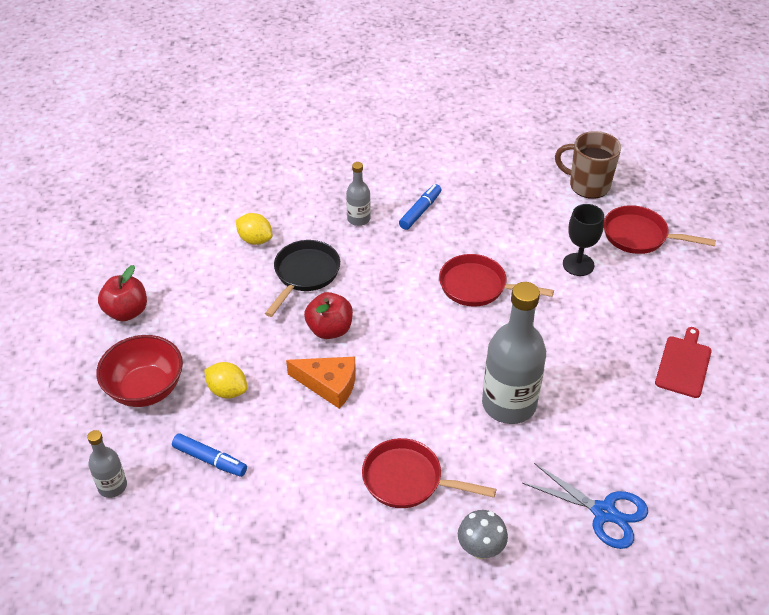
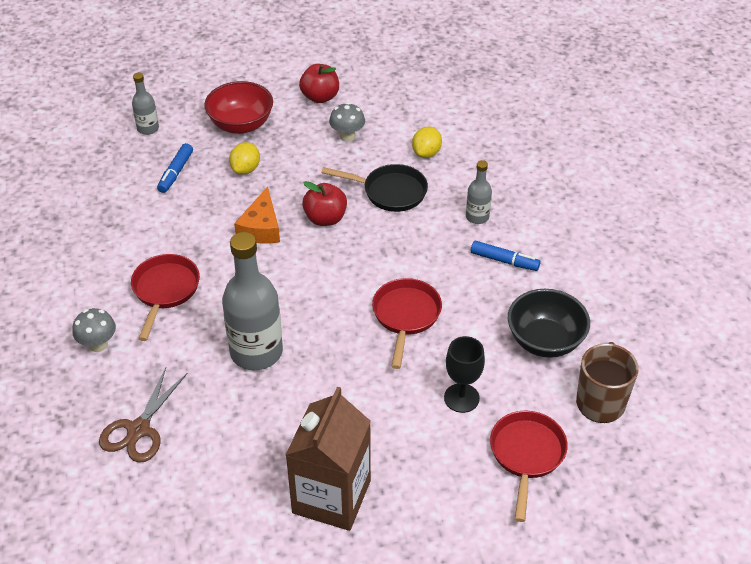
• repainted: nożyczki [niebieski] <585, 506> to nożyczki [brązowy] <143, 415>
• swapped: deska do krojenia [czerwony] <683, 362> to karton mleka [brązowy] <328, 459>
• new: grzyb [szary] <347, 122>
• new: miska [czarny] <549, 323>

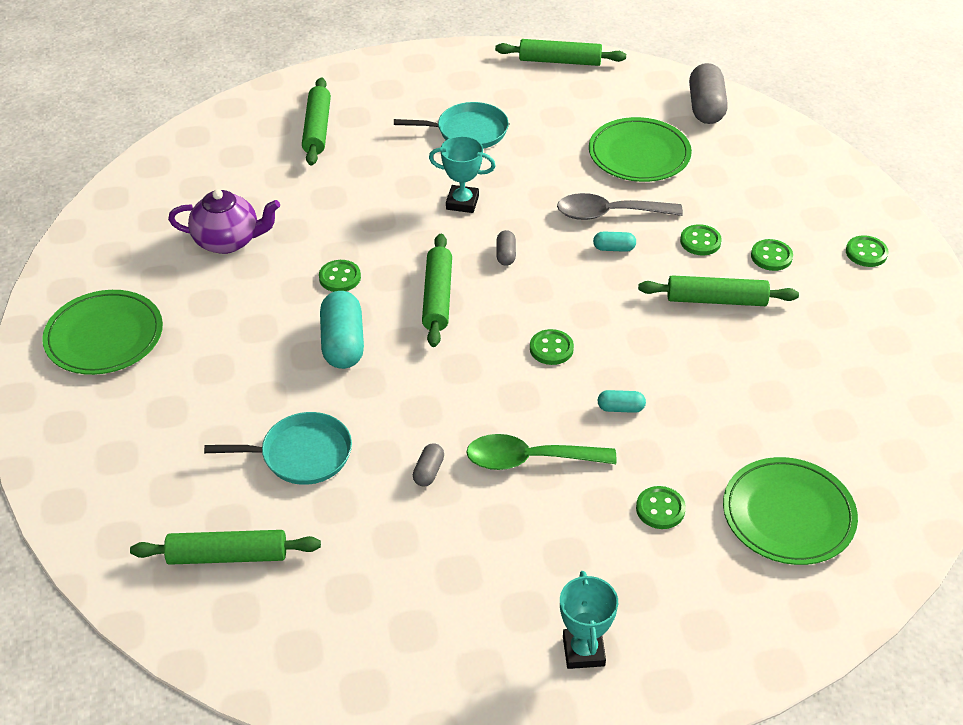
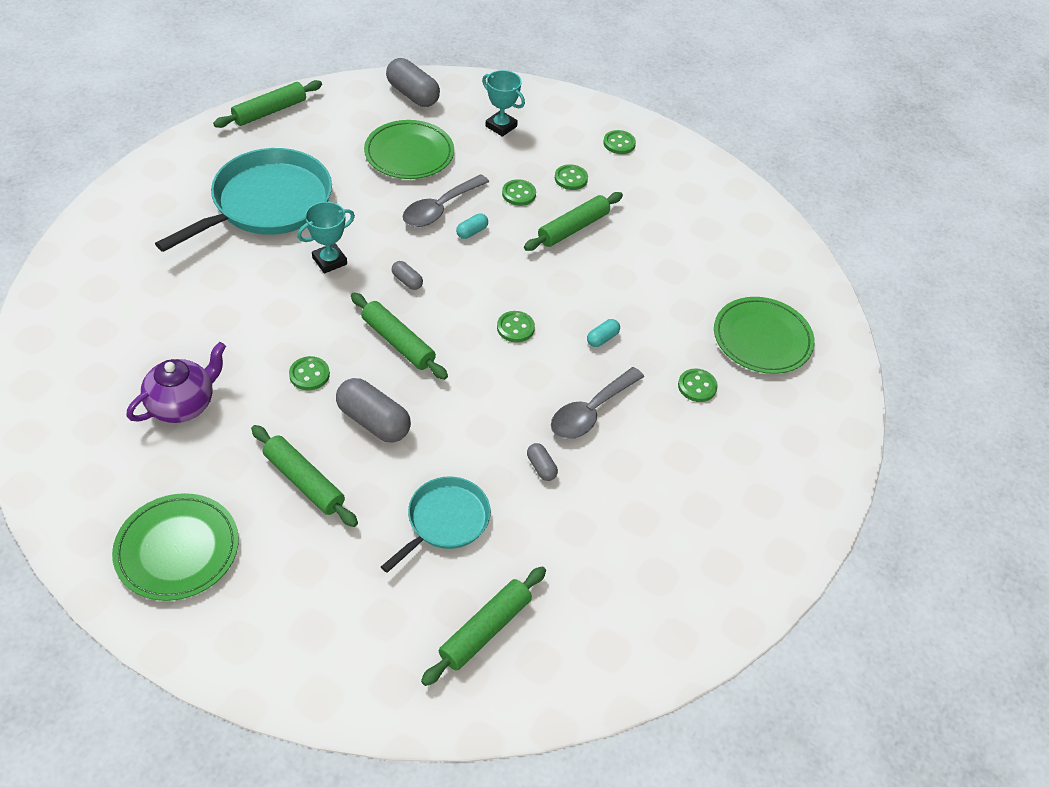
• scaled: patelnia [turkusowy] <451, 125> = <243, 200> x1.78
• shifted: wałek do ciasta [zielony] <316, 121> to <304, 476>
• repainted: kapsułka [turkusowy] <342, 330> to kapsułka [szary] <373, 410>
• shifted: puchar [turkusowy] <589, 620> to <503, 103>
• repainted: łyżka [zielony] <541, 452> to łyżka [szary] <597, 403>

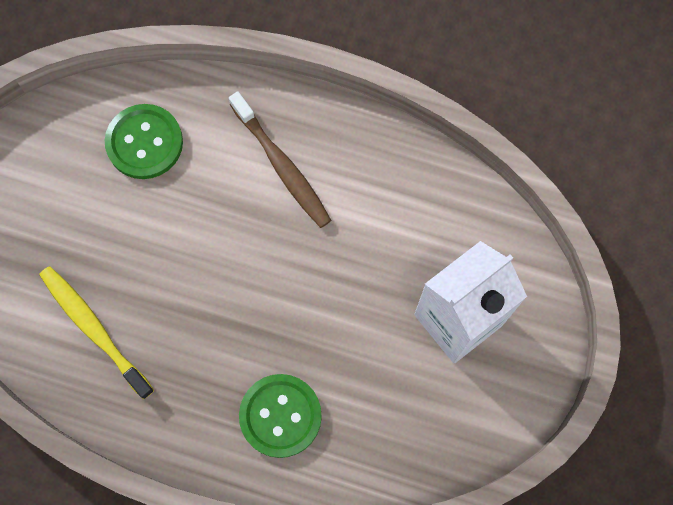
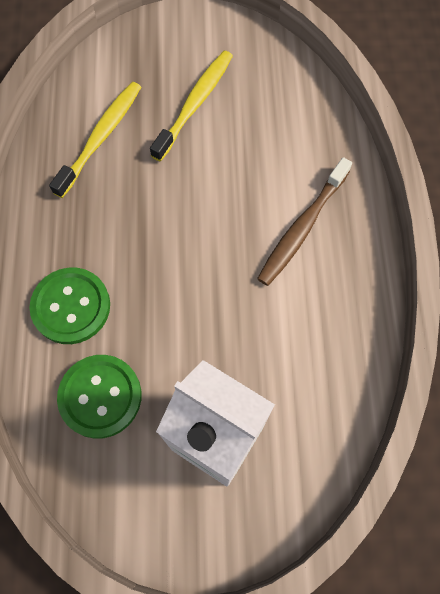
• shifted: guzik [zielony] <144, 141> to <99, 397>
• new: szczoteczka do zębów [żółty] <191, 106>

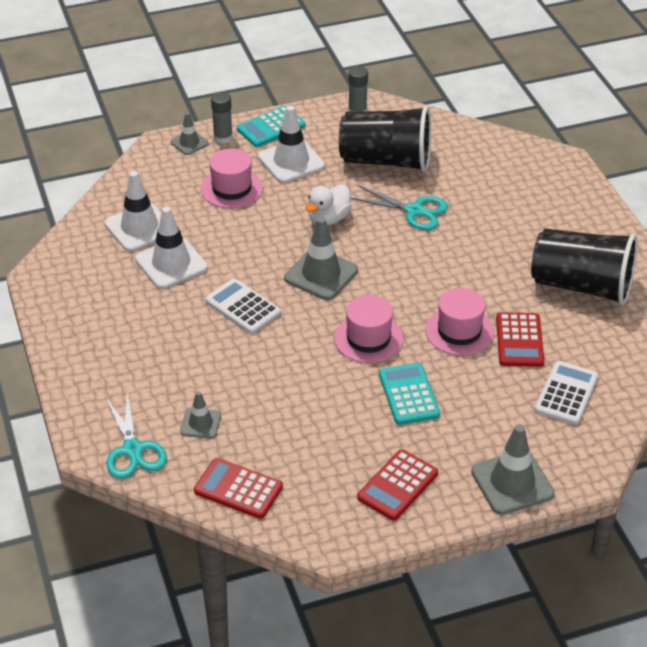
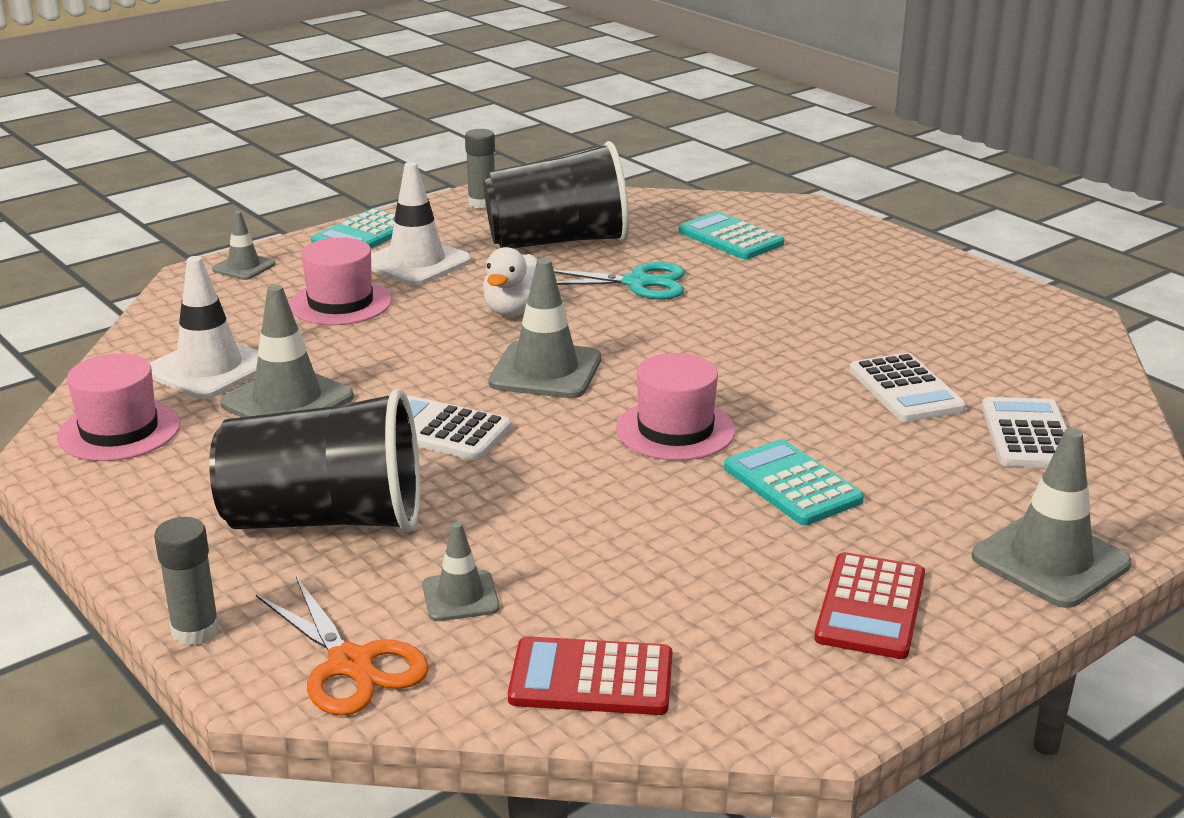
• shifted: kapelusz [różowy] <459, 322> to <119, 407>
• shifted: klej w sztyfcie [szary] <222, 118> to <187, 581>
• shifted: szklanka [czarny] <584, 267> to <314, 460>
• repainted: pachołek [biały] <171, 248> to pachołek [szary] <287, 351>
• repainted: nożyczki [turkusowy] <136, 435> to nożyczki [pomarańczowy] <342, 646>
• new: kalkulator [turkusowy] <731, 235>
• repainted: kalkulator [czerwony] <520, 339> to kalkulator [biały] <907, 387>

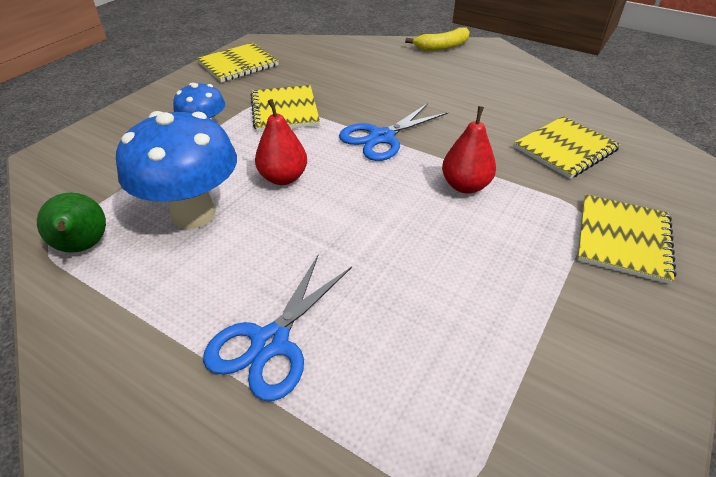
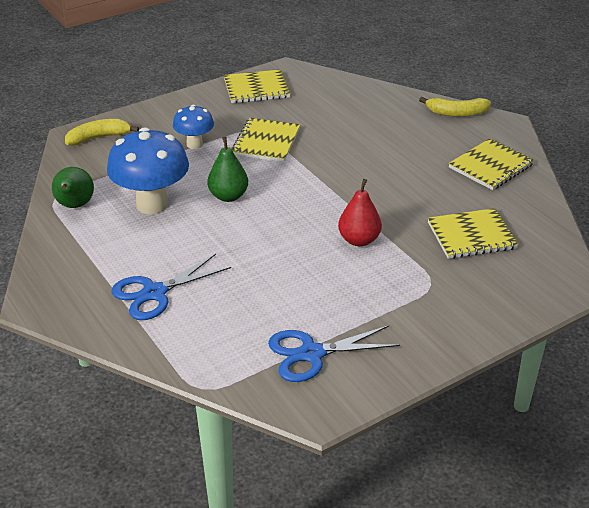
• new: banan [żółty] <102, 132>
• repainted: gruszka [czerwony] <281, 142> to gruszka [zielony] <228, 169>
• shifted: nożyczki [niebieski] <393, 132> to <334, 353>
• shifted: zeszyt [żółty] <626, 239> to <491, 164>

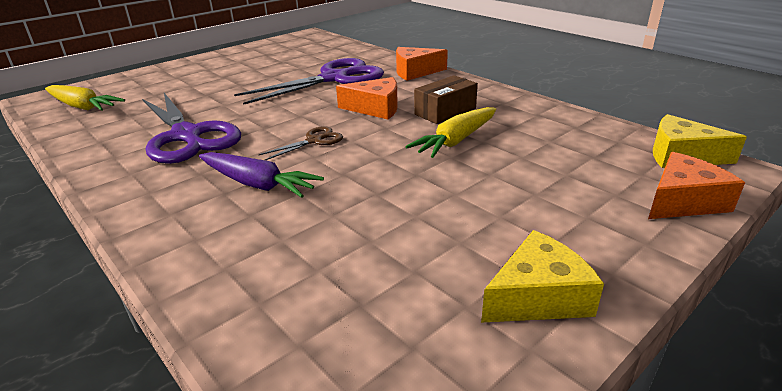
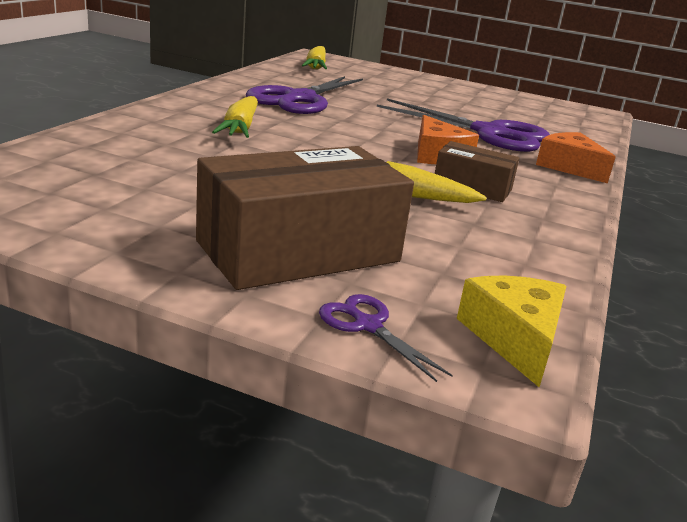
• new: pudełko [brązowy] <305, 218>
• repainted: marchewka [fioletowy] <261, 175> to marchewka [żółty] <235, 117>
• swapped: ser [pomarańczowy] <696, 185> to nożyczki [fioletowy] <386, 338>
• gone: nożyczki [brązowy] <301, 143>
• gone: ser [żółty] <542, 276>

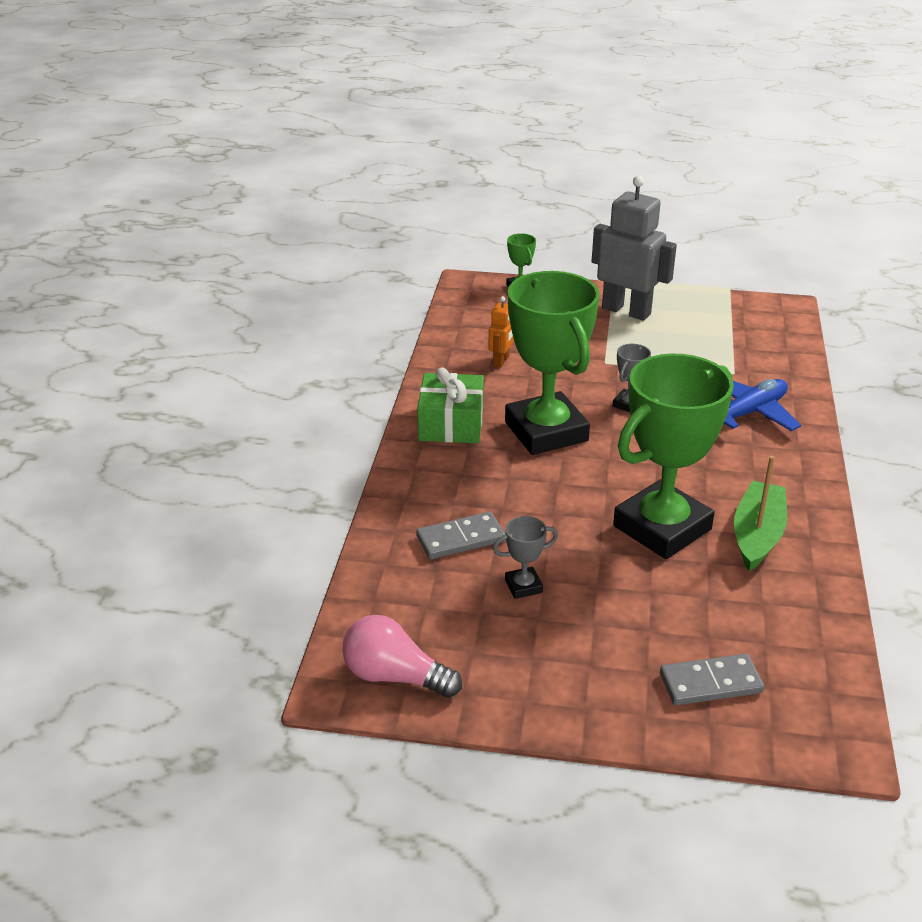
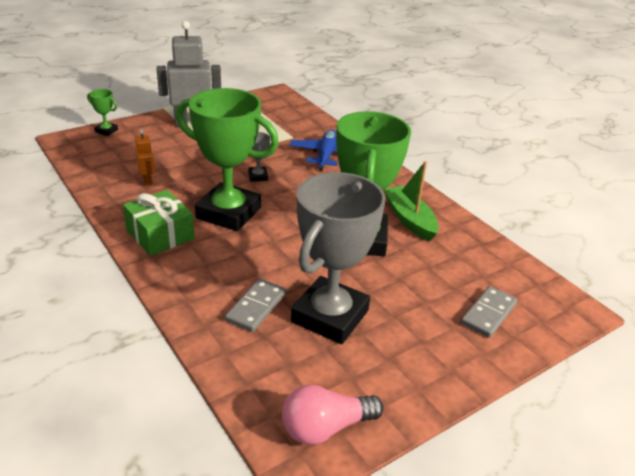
• scaled: puchar [szary] <525, 557> = <338, 258> x2.49

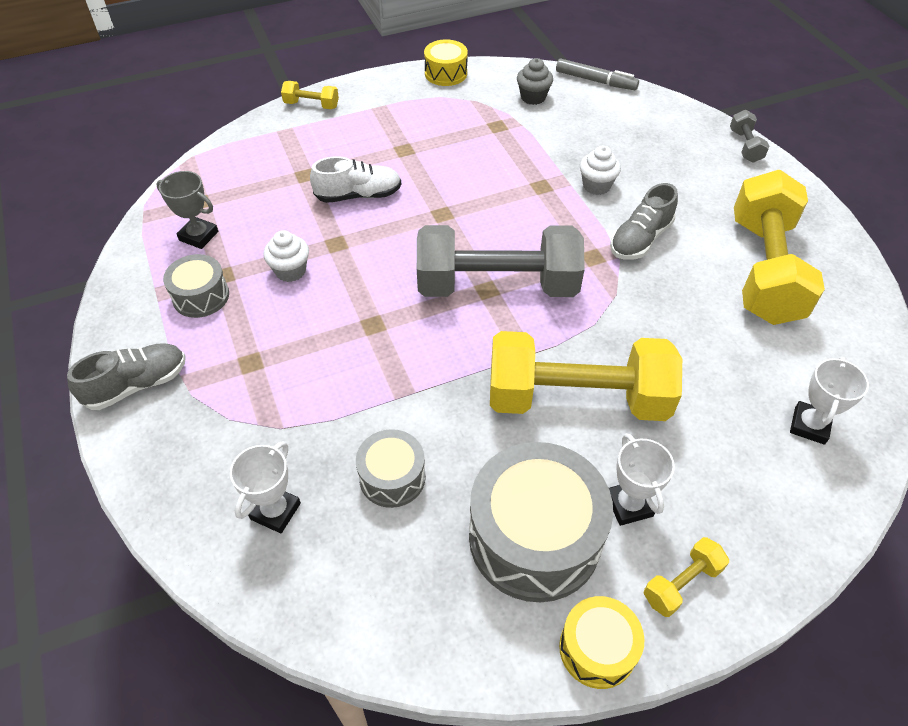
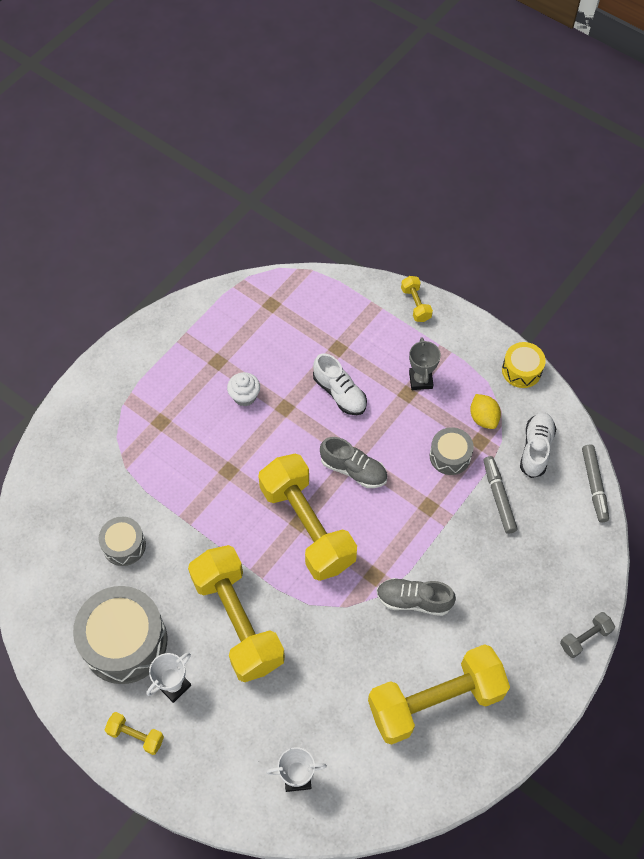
• repainted: hantel [szary] <501, 261> to hantel [żółty] <307, 517>
• shifted: but [szary] <126, 376> to <353, 462>
• shifted: puchar [szary] <187, 210> to <425, 363>
• shifted: bęben [szary] <196, 286> to <452, 451>
• new: cytryna [żółty] <485, 411>
• new: flamaster [szary] <500, 495>
• swapped: muffinka [szary] <535, 81> to but [biały] <538, 445>
• gone: puchar [biały] <265, 487>
• gone: bęben [żółty] <602, 642>
• gone: muffinka [biały] <600, 170>

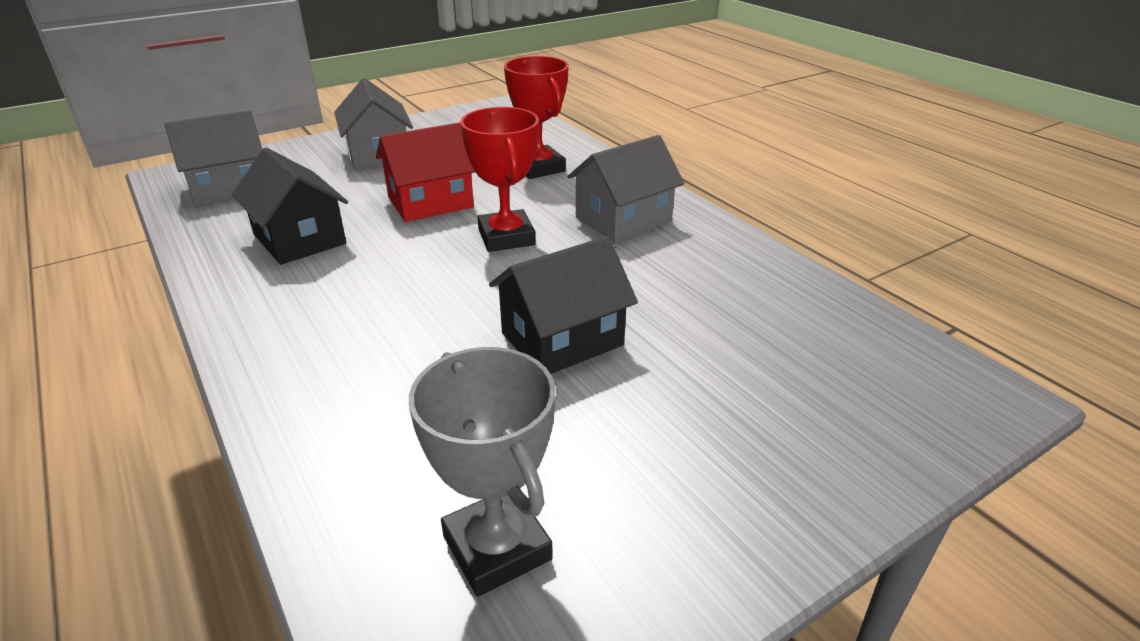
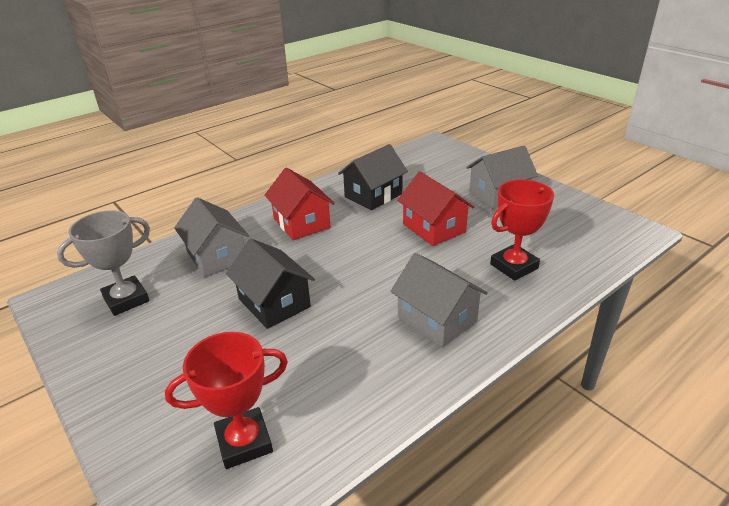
• shifted: puchar [czerwony] <499, 179> to <226, 400>
• shifted: domek [szary] <214, 158> to <211, 237>
• new: domek [czerwony] <300, 204>

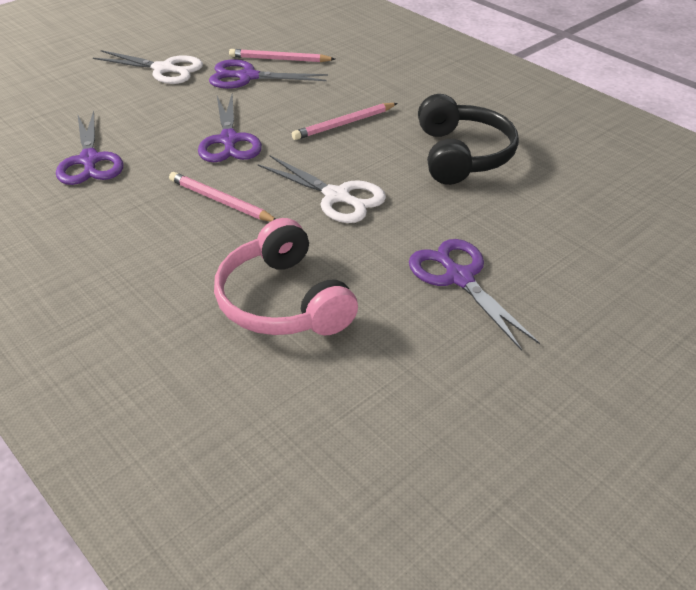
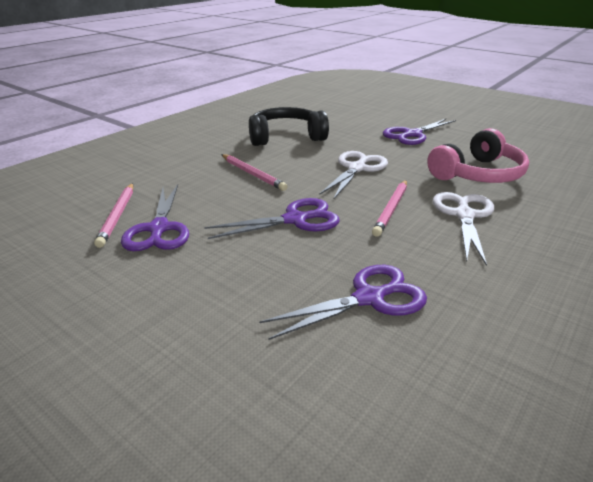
• shifted: nożyczki [biały] <148, 67> to <463, 229>

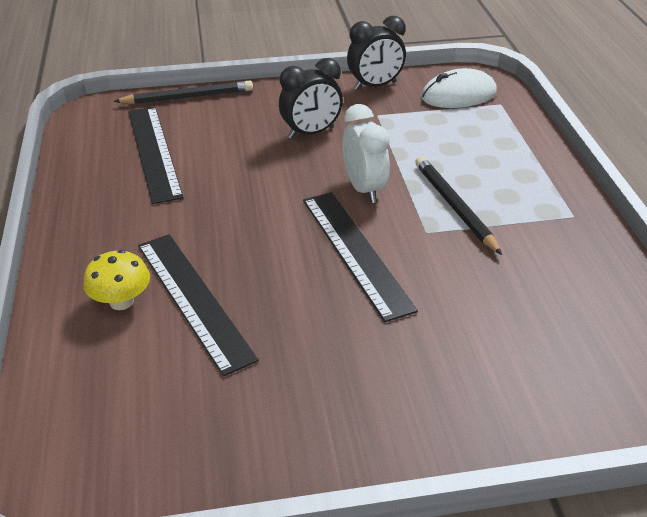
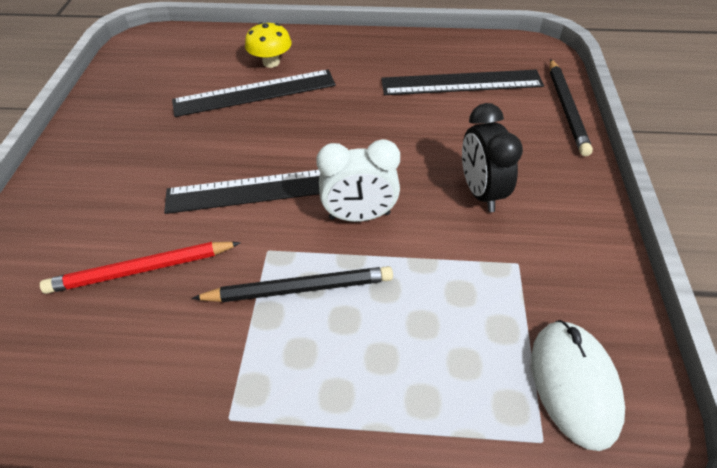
• new: ołówek [czerwony] <140, 268>
• gone: budzik [czarny] <376, 53>

